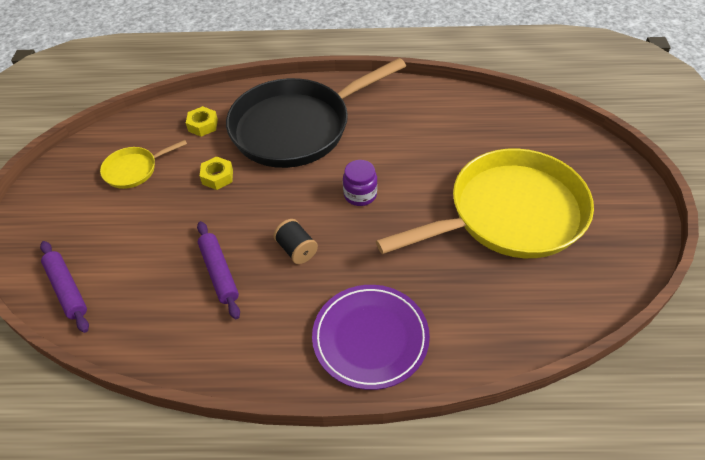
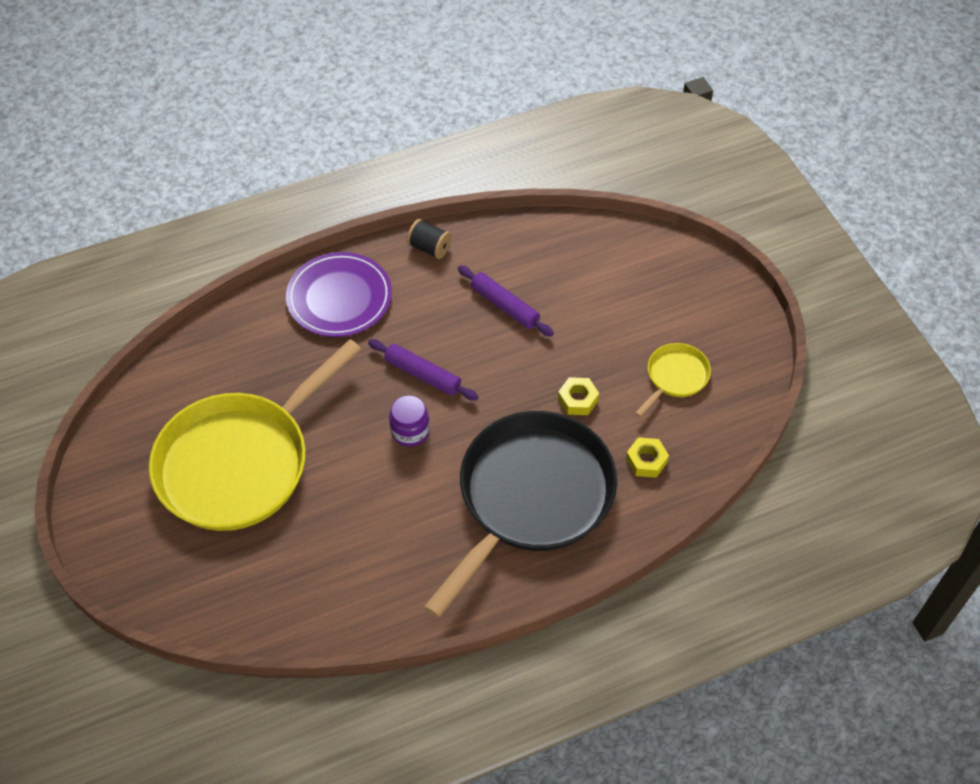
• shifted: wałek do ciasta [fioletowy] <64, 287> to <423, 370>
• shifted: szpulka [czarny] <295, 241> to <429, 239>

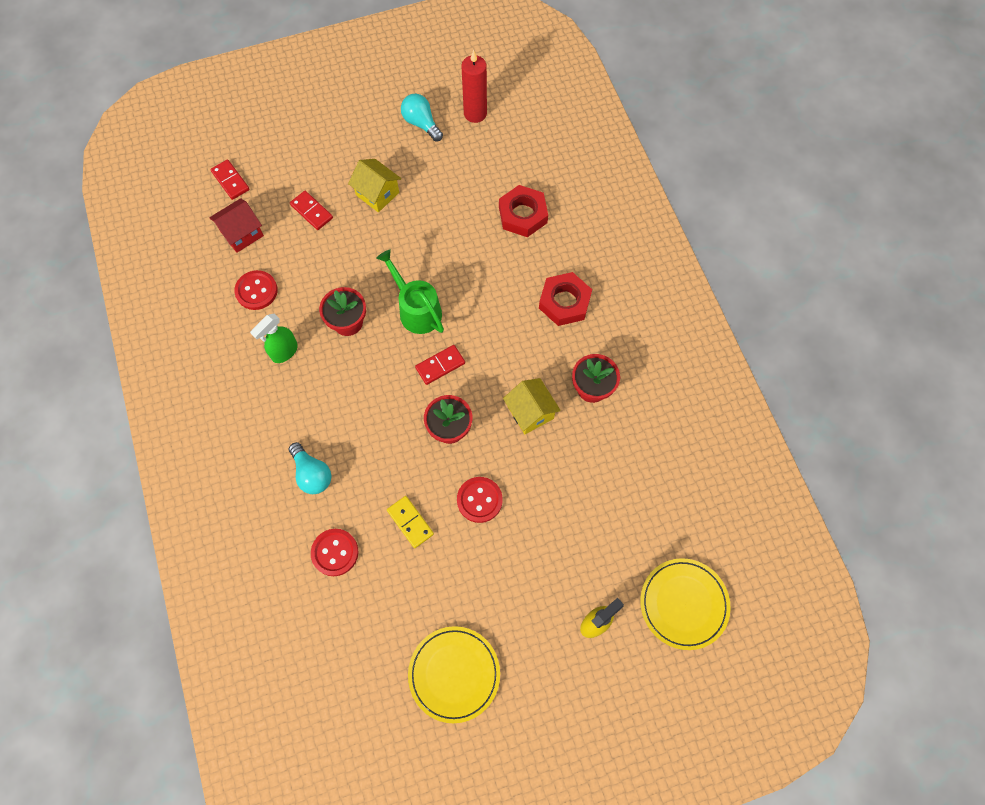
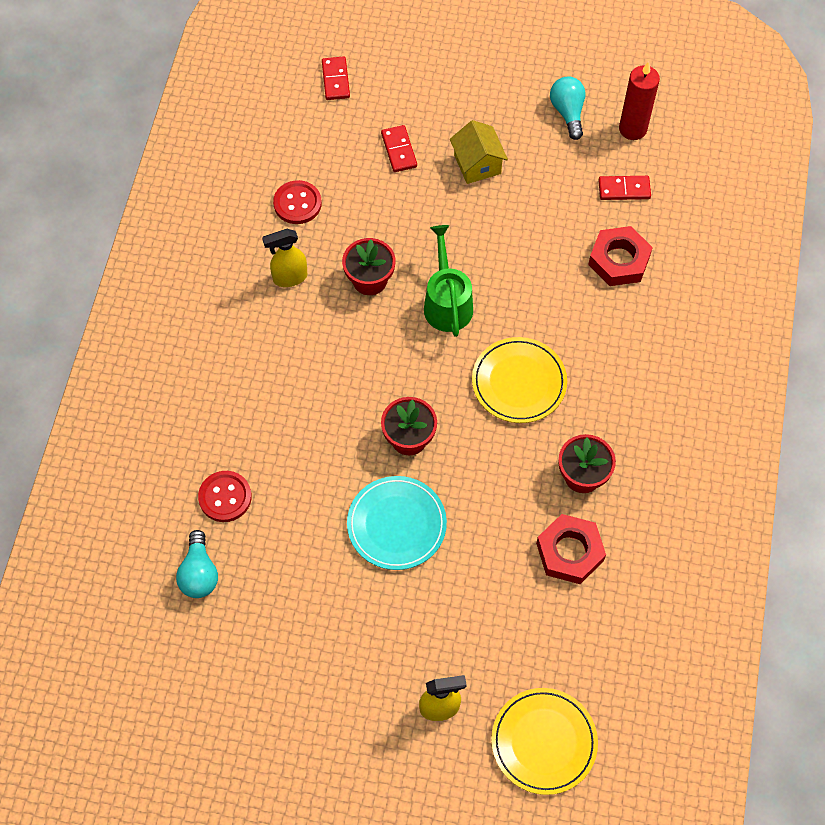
• shifted: żarówka [turkusowy] <310, 468> to <197, 564>
• repainted: spryskiwacz [zielony] <274, 338> to spryskiwacz [żółty] <284, 258>
• swapped: guzik [czerwony] <480, 500> to talerz [turkusowy] <397, 523>
• shifted: talerz [żółty] <454, 674> to <519, 380>
• shifted: nakrętka [czerwony] <565, 299> to <571, 549>
• shifted: kostka domina [czerwony] <440, 365> to <624, 188>
• gone: domek [czerwony] <236, 225>
• gone: kostka domina [żółty] <410, 522>
• gone: domek [żółty] <532, 406>

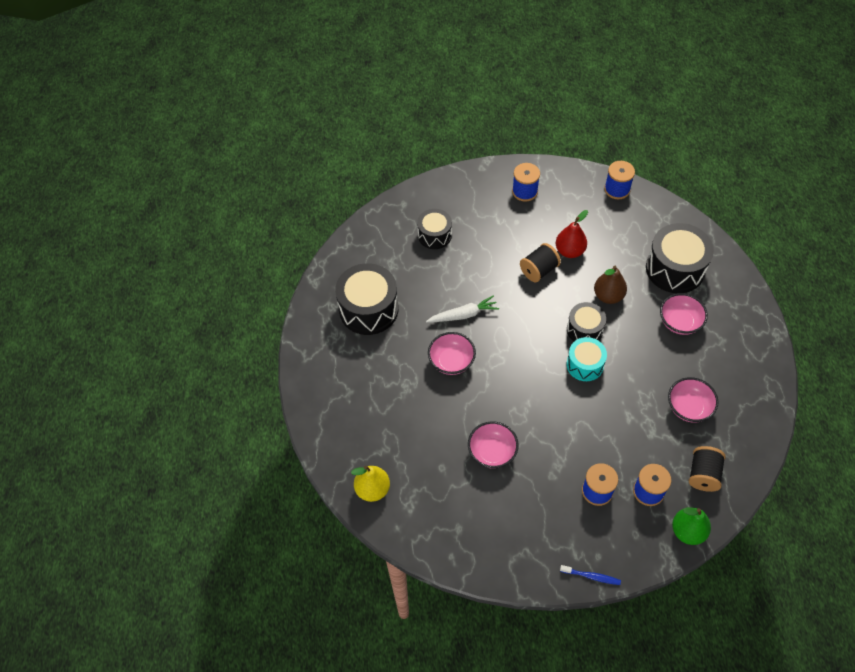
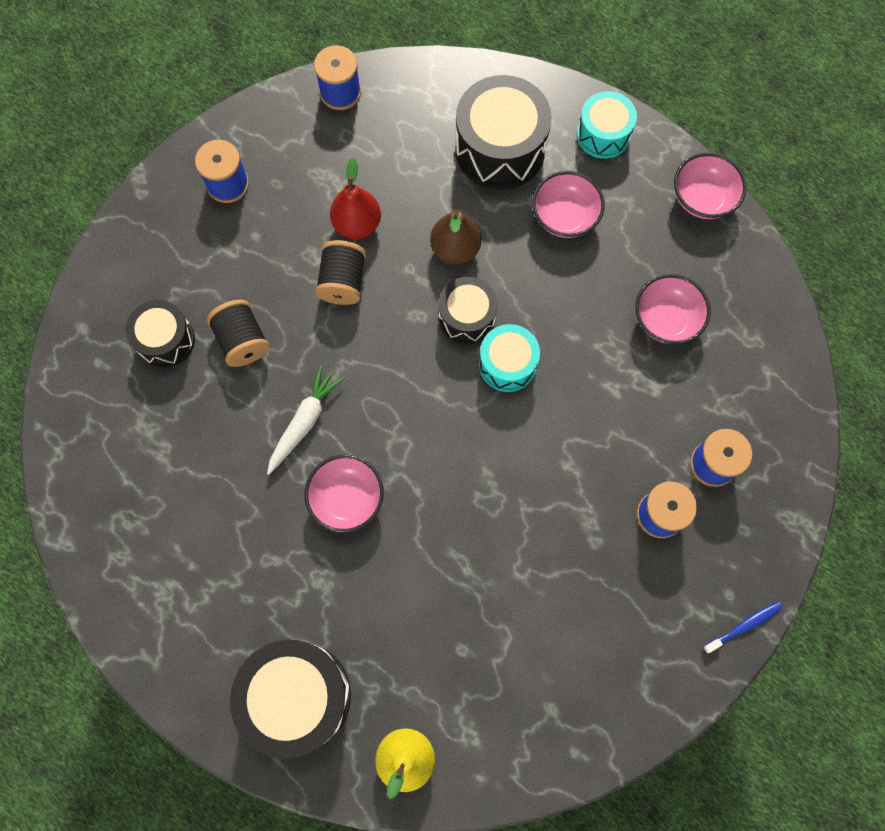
• shifted: szpulka [czarny] <707, 469> to <238, 333>
• shifted: bęben [czarny] <366, 299> to <290, 699>
• new: bęben [turkusowy] <607, 125>
• shifted: miska [różowy] <493, 444> to <710, 186>
• gone: gruszka [zielony] <691, 526>

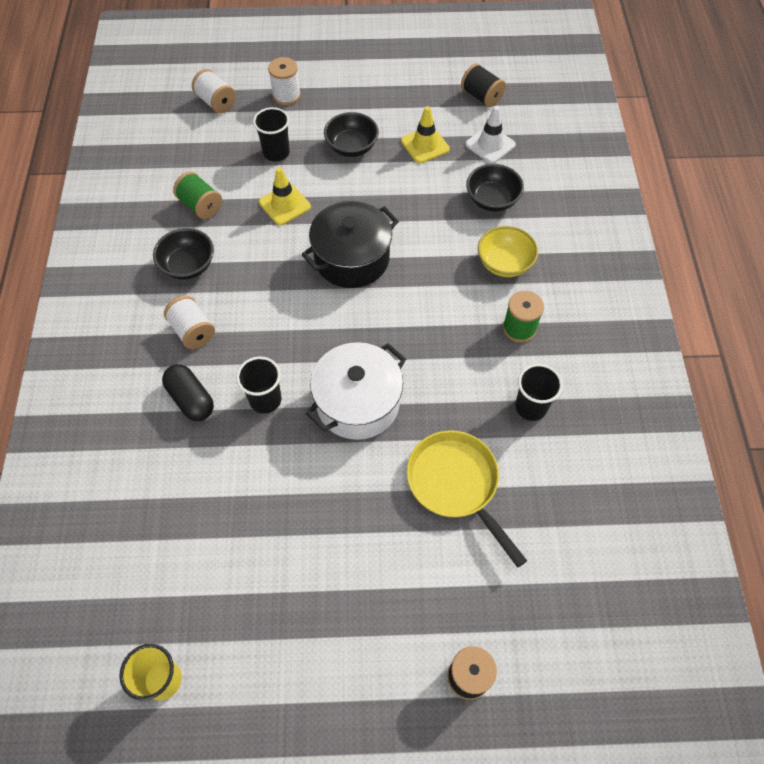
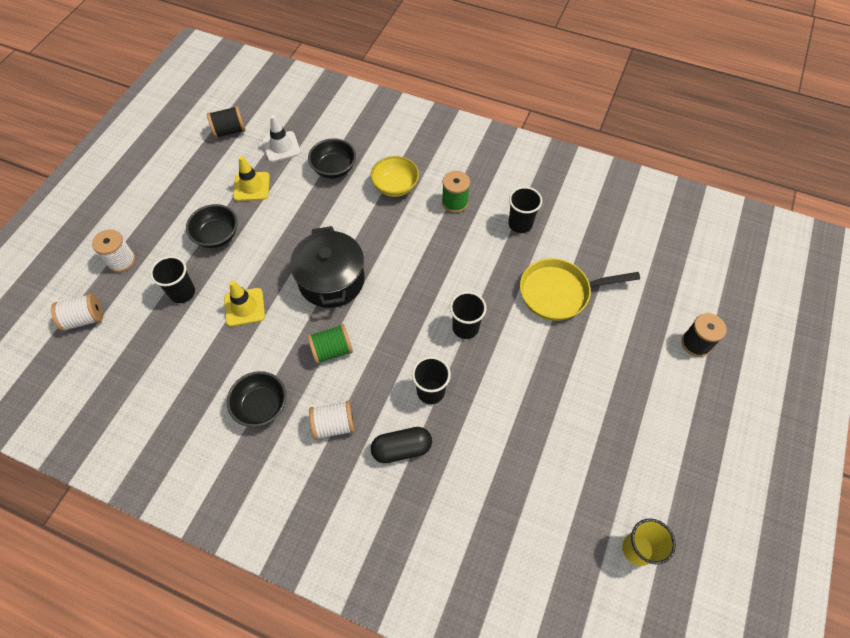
• shifted: szpulka [zielony] <197, 195> to <330, 344>
• swapped: garnek [biały] <356, 391> to szklanka [czarny] <468, 315>

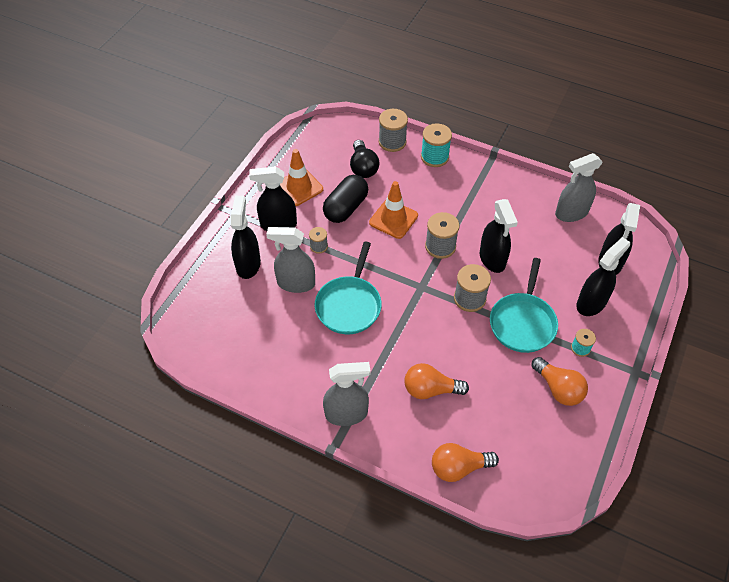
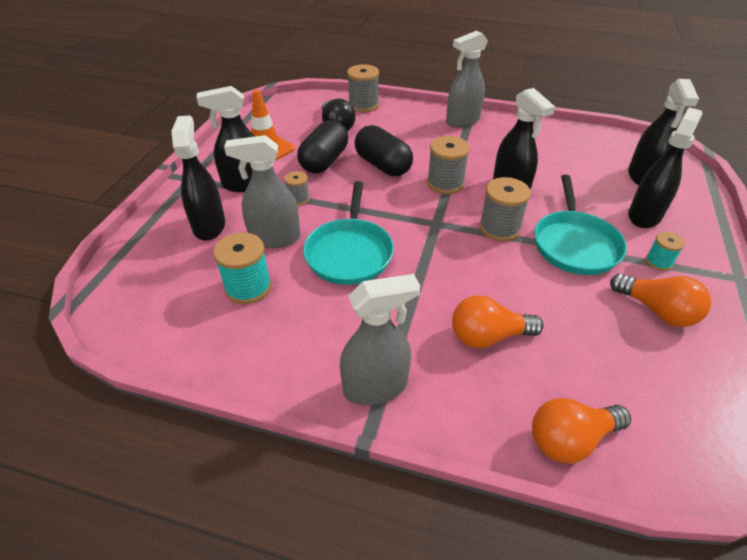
• shifted: szpulka [turkusowy] <436, 145> to <242, 268>
• swapped: pachołek [pomarańczowy] <393, 210> to kapsułka [czarny] <383, 150>
• shifted: spryskiwacz [szary] <579, 187> to <467, 79>

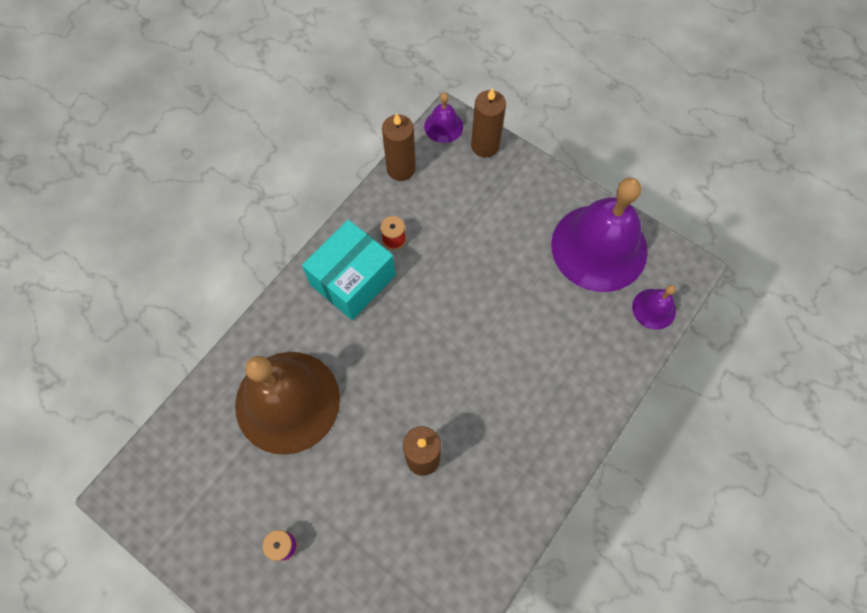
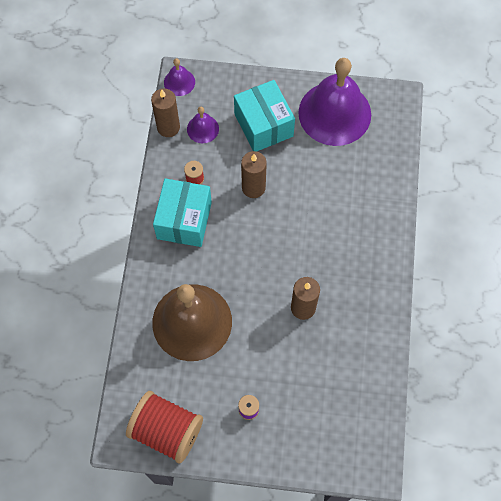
• new: szpulka [czerwony] <164, 427>
• shifted: dzwonek [fioletowy] <654, 307> to <203, 125>
• new: pudełko [turkusowy] <264, 116>
• shifted: świeca [brązowy] <488, 122> to <254, 174>

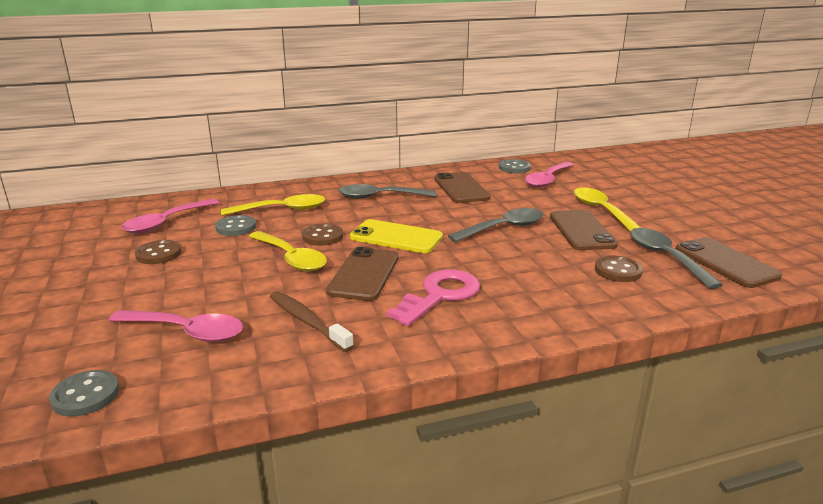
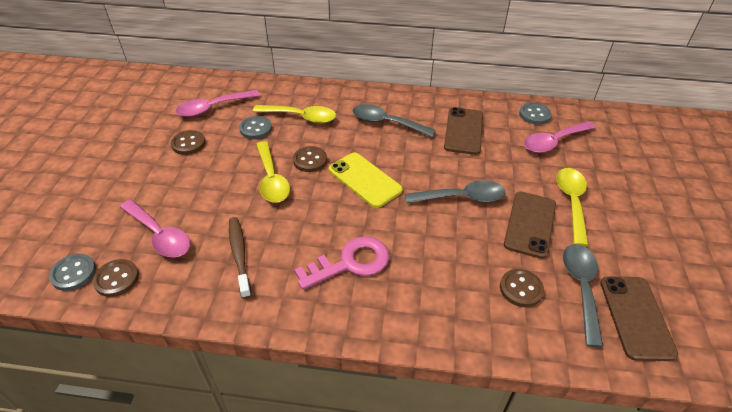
• new: guzik [brązowy] <116, 278>
• gone: telefon [brązowy] <362, 274>

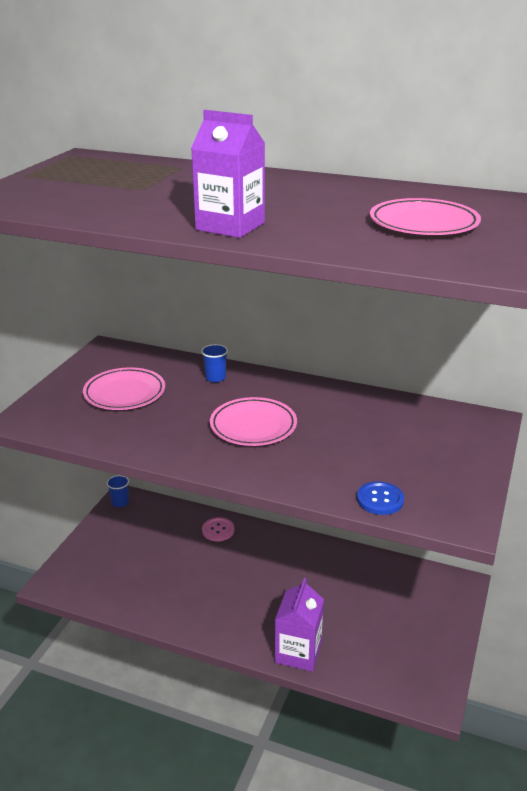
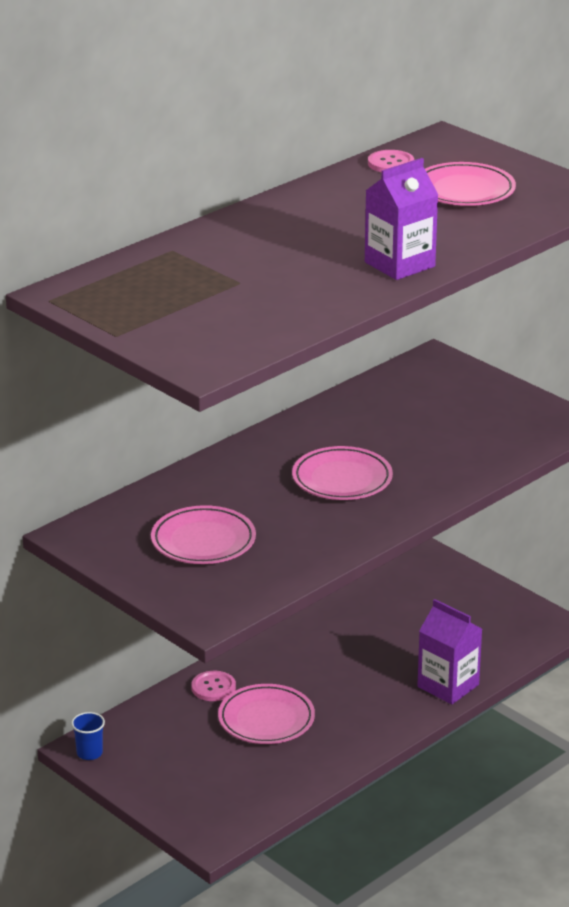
• new: talerz [różowy] <266, 714>
• new: guzik [różowy] <391, 161>
• gone: szklanka [niebieski] <214, 363>
• gone: guzik [niebieski] <380, 498>

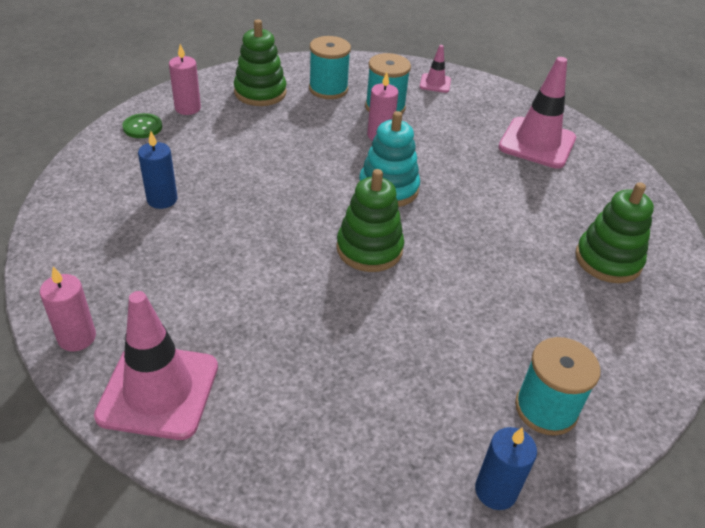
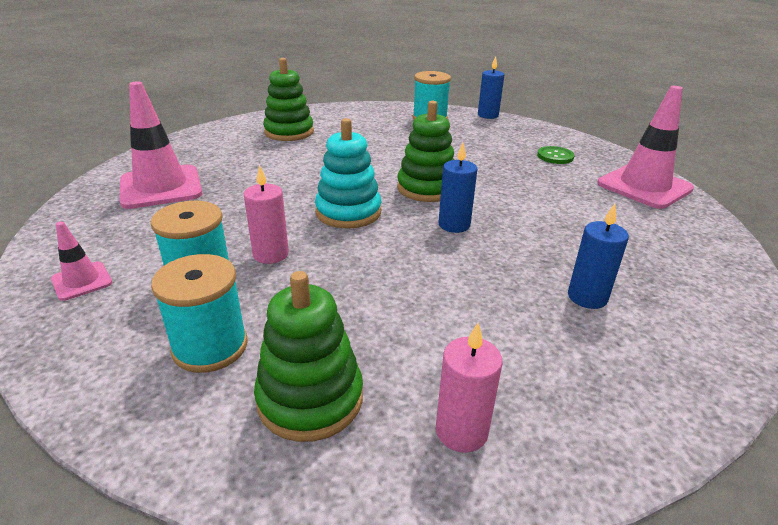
• new: świeca [niebieski] <457, 188>
• shifted: guzik [zielony] <142, 125> to <556, 155>
• gone: świeca [różowy] <68, 309>

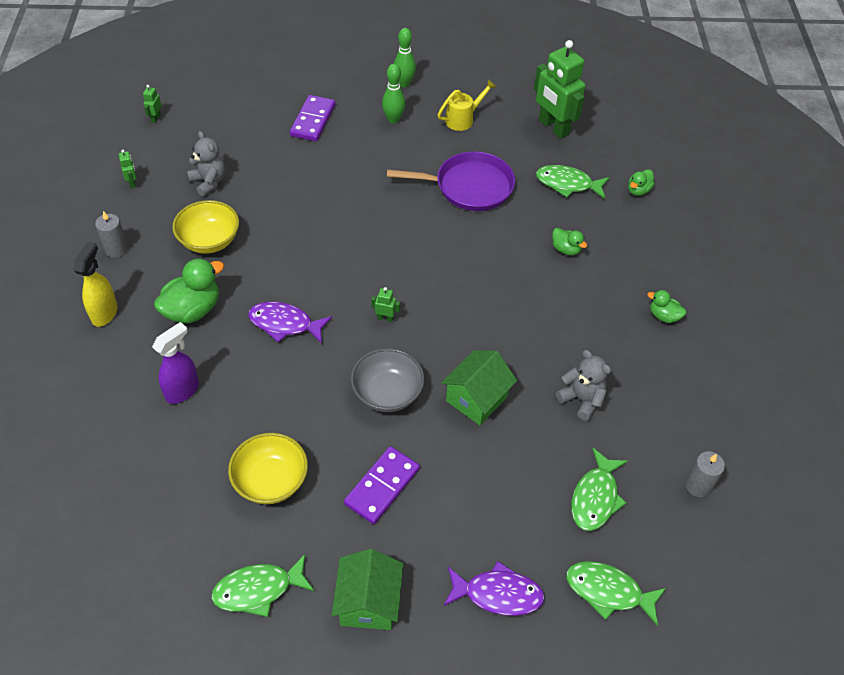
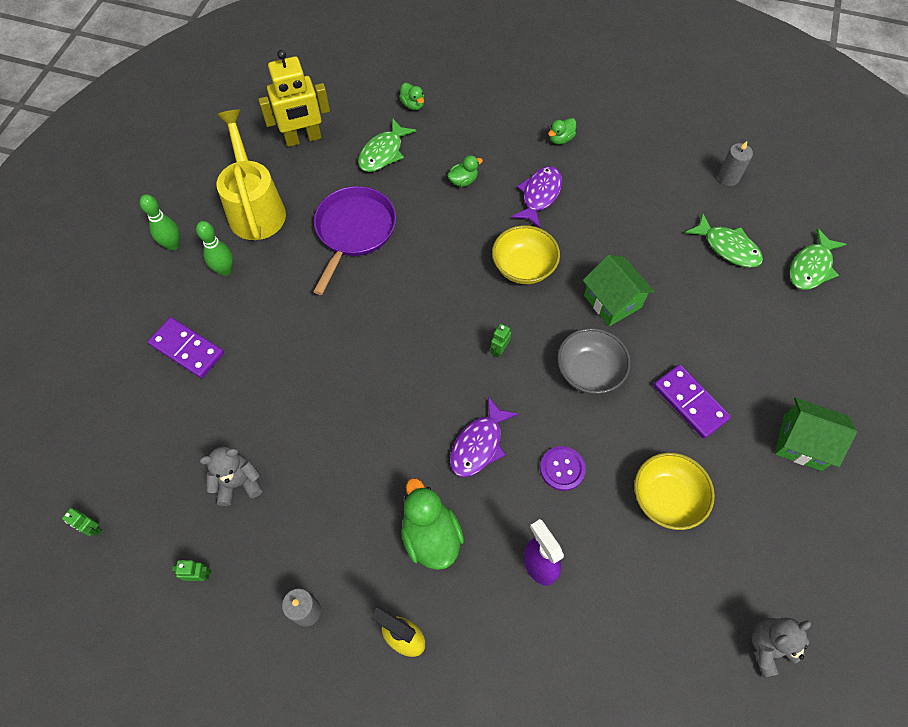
• scaled: konewka [żółty] <466, 105> = <251, 174> x1.86
• repainted: robot [zielony] <560, 89> to robot [żółty] <294, 98>
• shifted: miska [żółty] <205, 227> to <526, 254>
• shifted: ryba [fioletowy] <494, 588> to <536, 197>
• new: guzik [fioletowy] <563, 468>
• shifted: miś [szary] <583, 385> to <781, 648>
• gone: ryba [zielony] <262, 585>

